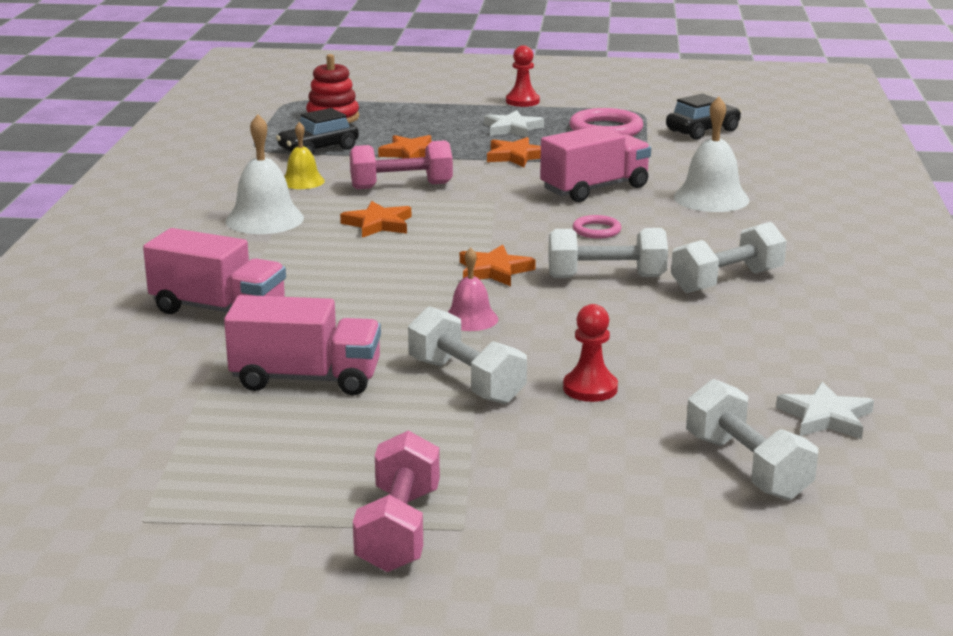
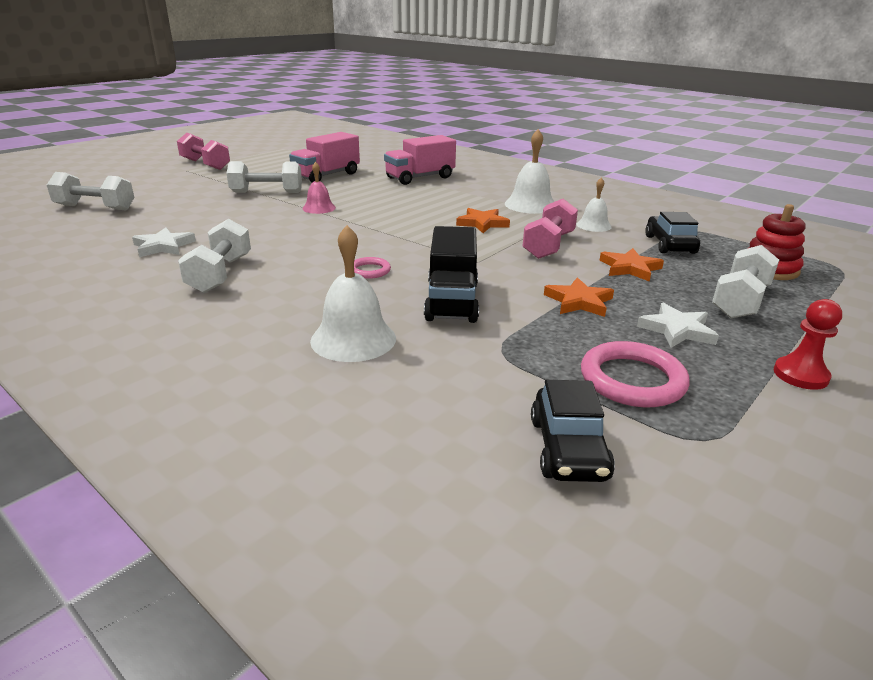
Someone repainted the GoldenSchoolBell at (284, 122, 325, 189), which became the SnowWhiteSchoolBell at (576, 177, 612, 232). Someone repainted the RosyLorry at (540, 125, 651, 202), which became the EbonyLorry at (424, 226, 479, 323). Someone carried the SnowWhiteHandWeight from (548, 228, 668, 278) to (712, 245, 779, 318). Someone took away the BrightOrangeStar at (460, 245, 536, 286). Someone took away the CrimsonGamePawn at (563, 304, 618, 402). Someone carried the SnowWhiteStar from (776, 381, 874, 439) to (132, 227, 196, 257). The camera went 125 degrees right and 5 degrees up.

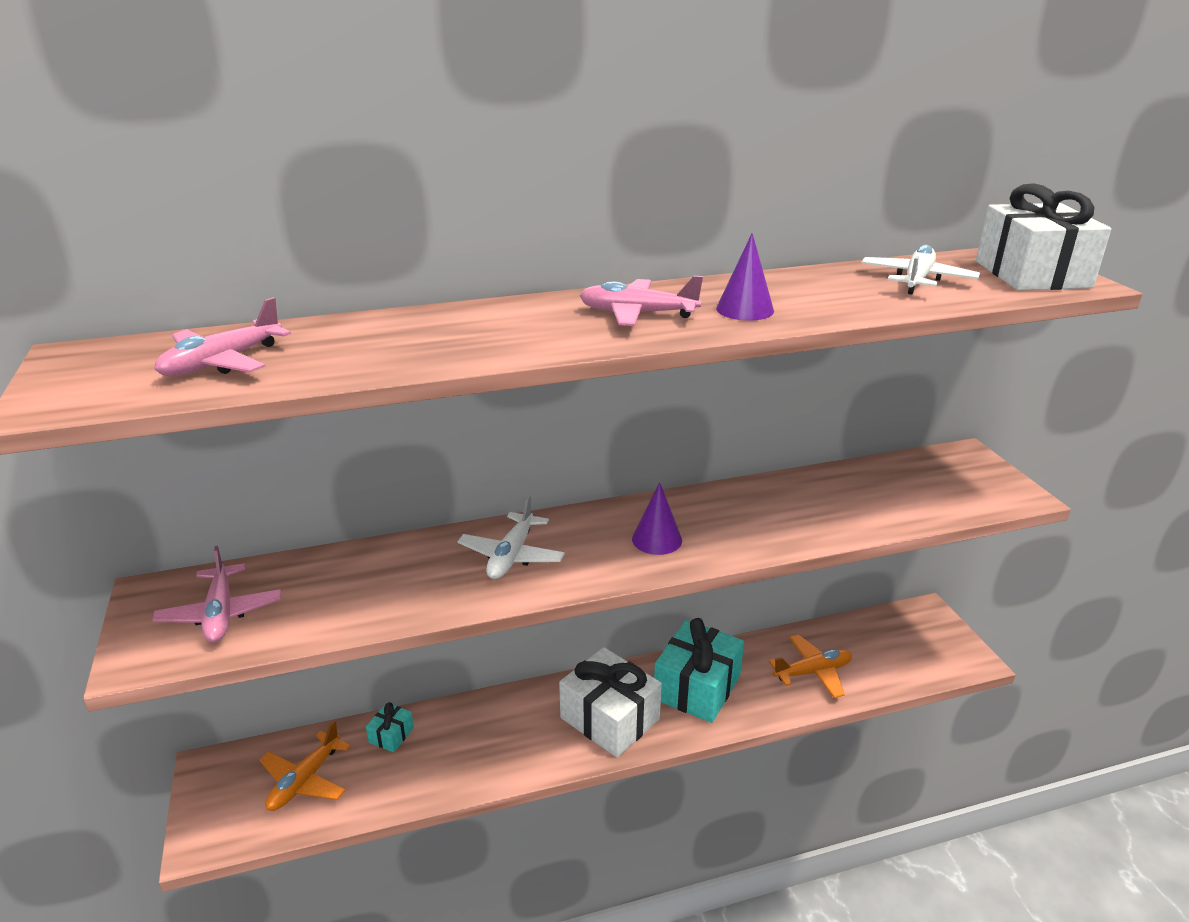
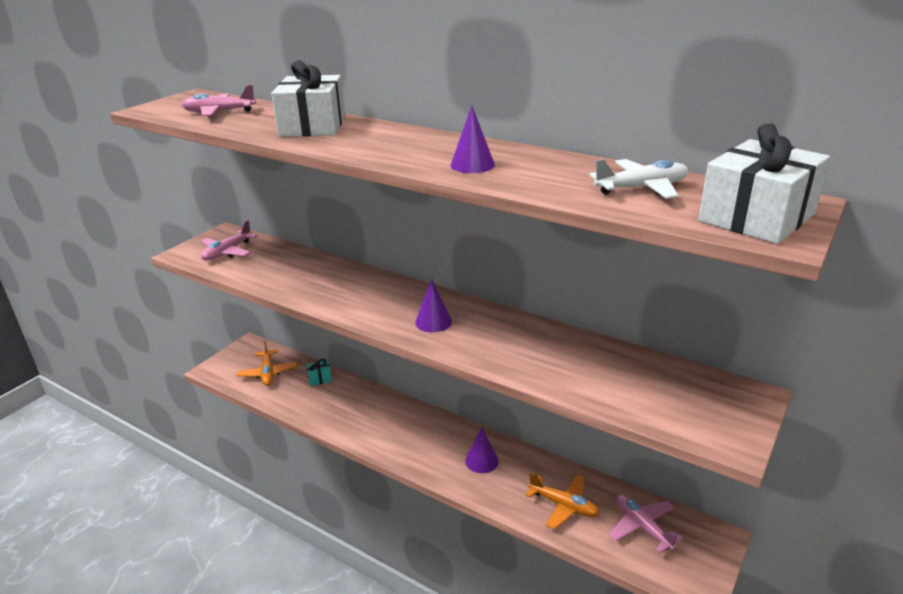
Someone carried the RosyToyPlane from (580, 276, 703, 326) to (609, 494, 683, 554). Someone took away the SnowWhiteToyPlane at (458, 495, 565, 579). Someone swapped the AquaWrappedGift at (654, 618, 744, 723) for the RoyalPurpleCone at (465, 427, 499, 473). Someone carried the SnowWhiteWrappedGift from (559, 647, 662, 757) to (271, 60, 345, 137). Someone rotated the BrightOrangeToyPlane at (260, 720, 351, 811) by 90 degrees counterclockwise. The camera went 50 degrees right and 0 degrees up.

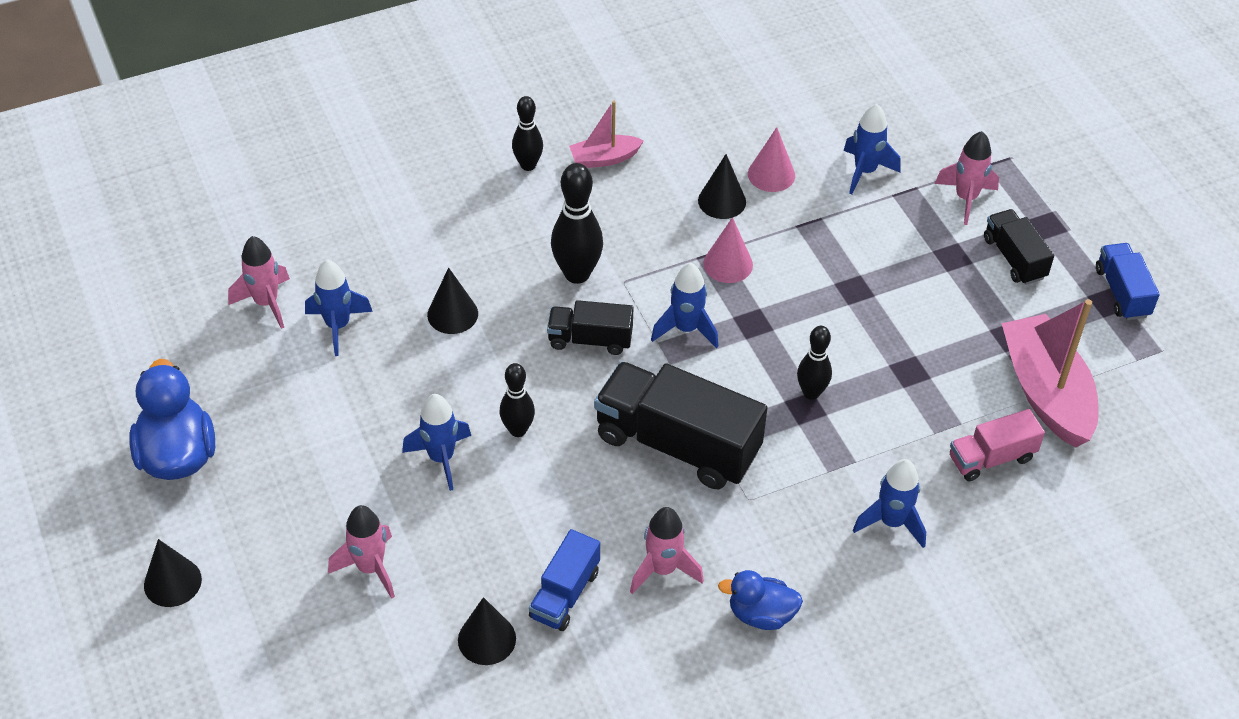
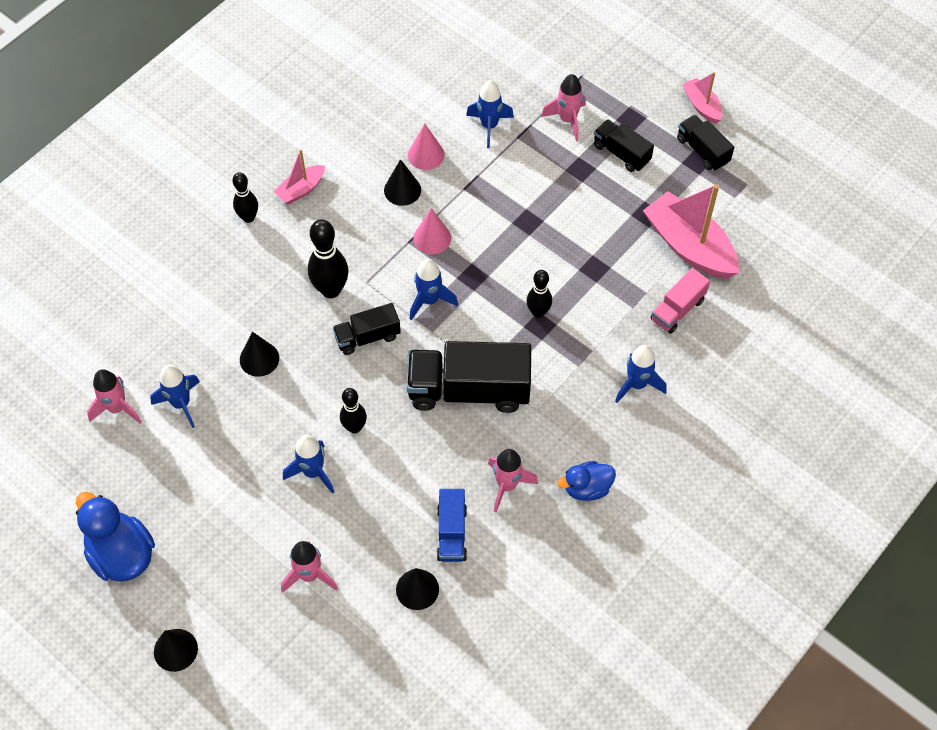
Someone repainted the RoyalBlueLorry at (1096, 243, 1160, 320), which became the EbonyLorry at (677, 115, 734, 171). Someone put down the RosyBoat at (682, 72, 722, 124). The camera went 25 degrees left and 10 degrees up.

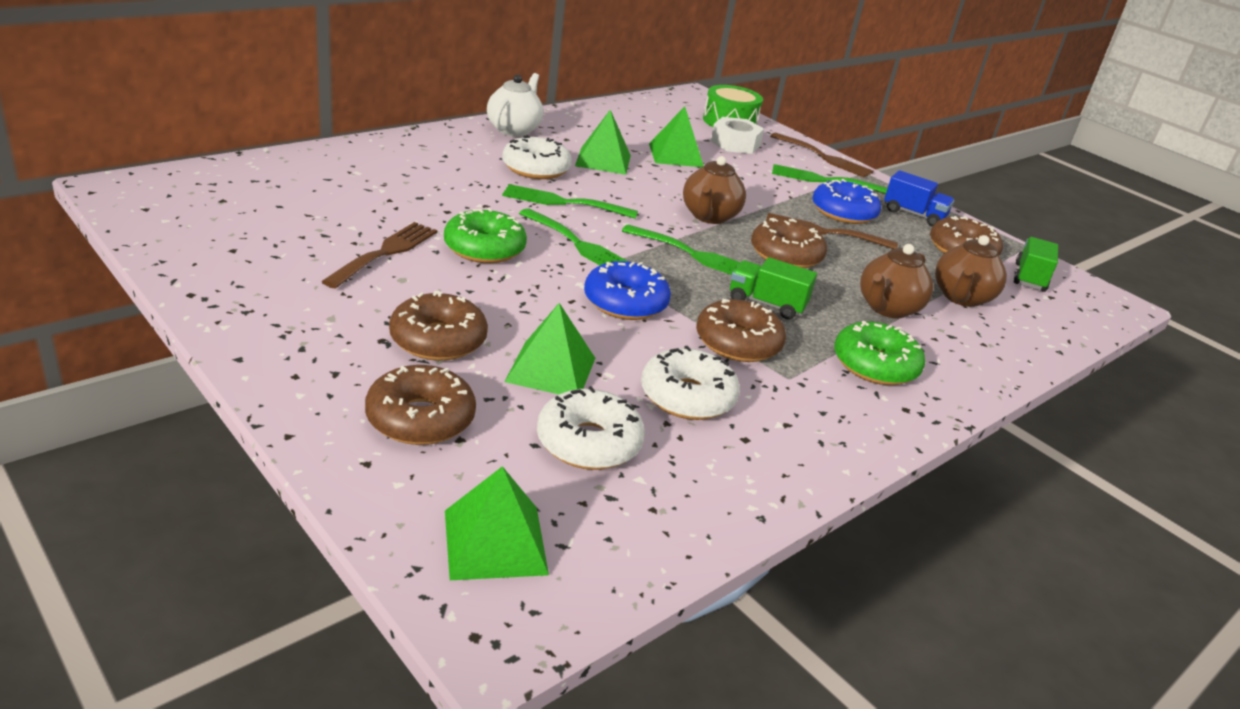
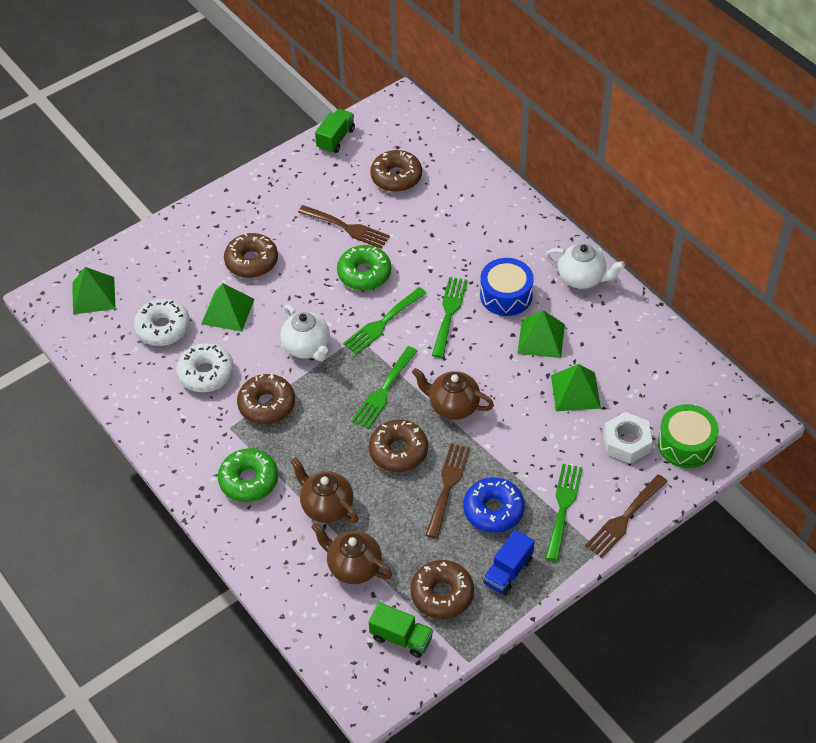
Someone swapped the SnowWhiteGlazedDonut at (502, 135, 572, 179) for the RoyalBlueSnareDrum at (480, 258, 534, 316). Someone carried the EmeraldLorry from (730, 257, 817, 319) to (315, 109, 355, 153). Someone swapped the RoyalBlueGlazedDonut at (584, 261, 671, 320) for the SnowWhiteTeaPot at (280, 305, 330, 361). Someone carried the DarkBrownGlazedDonut from (365, 365, 476, 445) to (370, 150, 422, 192). The camera went 100 degrees right and 20 degrees up.

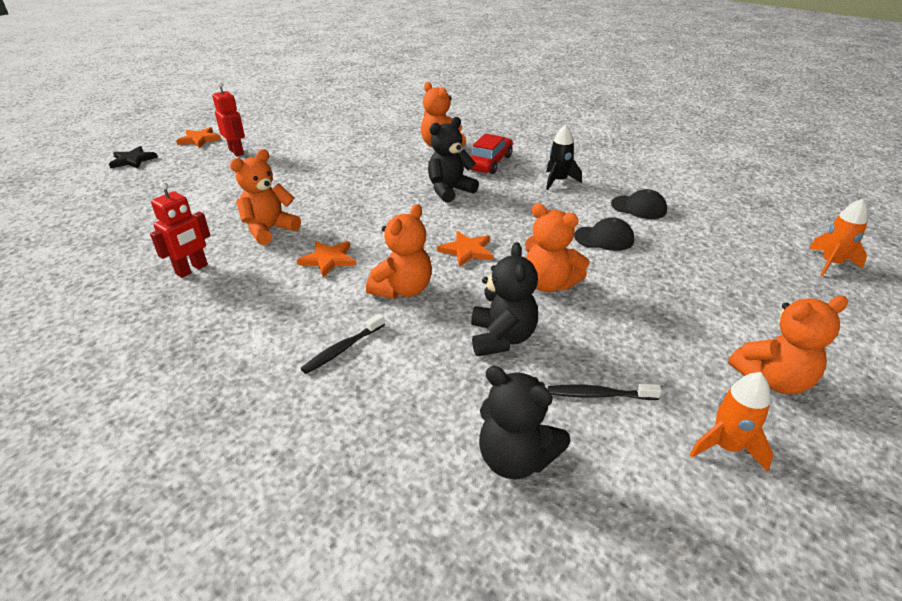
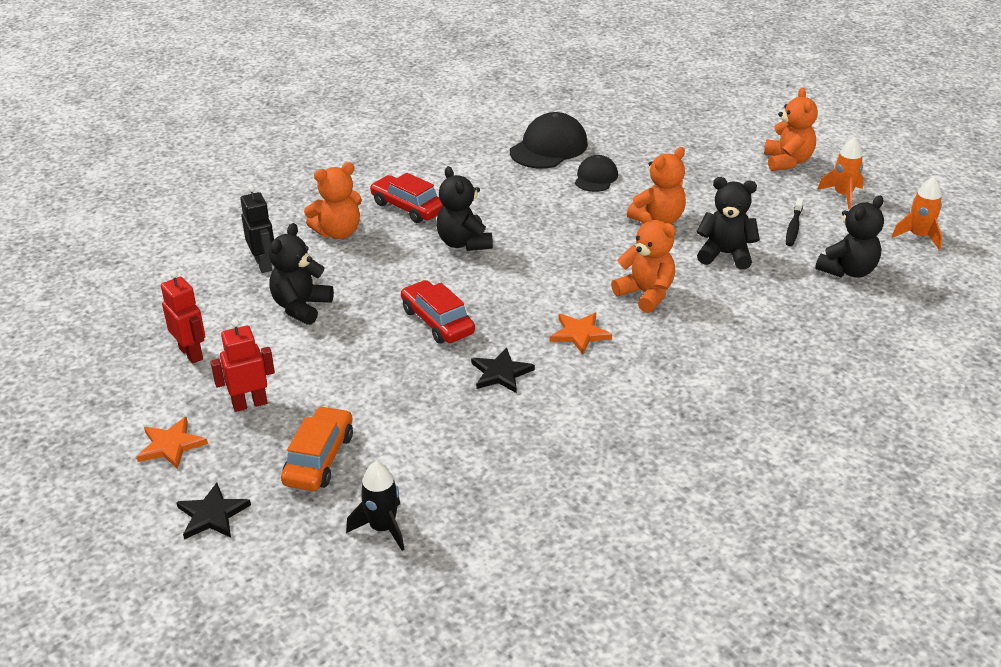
Someone carried the EbonyRocket from (546, 124, 582, 190) to (346, 461, 405, 551). Someone swapped the BrightOrangeStuffedBear at (230, 149, 301, 245) for the EbonyStar at (471, 347, 535, 393). Someone carried the CrimsonRobot from (150, 182, 210, 278) to (161, 270, 205, 364). Someone scaled the EbonyCap at (611, 189, 667, 219) by 1.66. Someone carried the BrightOrangeRocket from (809, 199, 868, 276) to (892, 177, 942, 250). Someone took away the BrightOrangeStar at (437, 231, 493, 267). Someone took away the EbonyDentalBrush at (301, 313, 385, 374). Someone put down the EbonyRobot at (240, 185, 274, 273). Someone put down the EbonyStuffedBear at (269, 223, 334, 325). Someone put down the CrimsonToyCar at (401, 280, 475, 344). Someone put down the BrightOrangeToyCar at (281, 406, 353, 491). The camera went 75 degrees left and 0 degrees up.

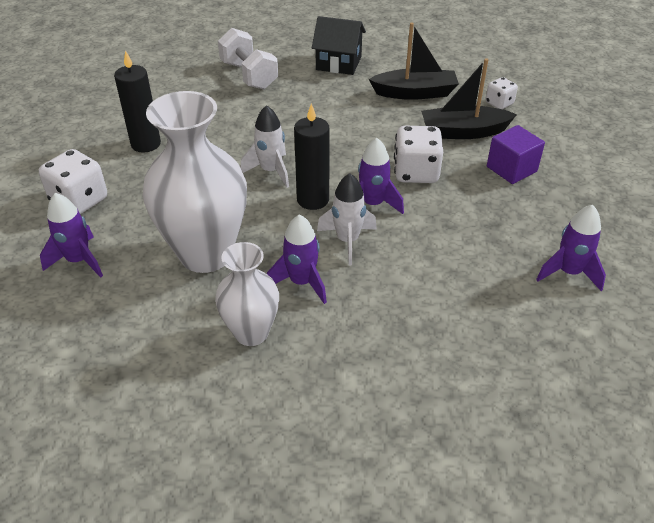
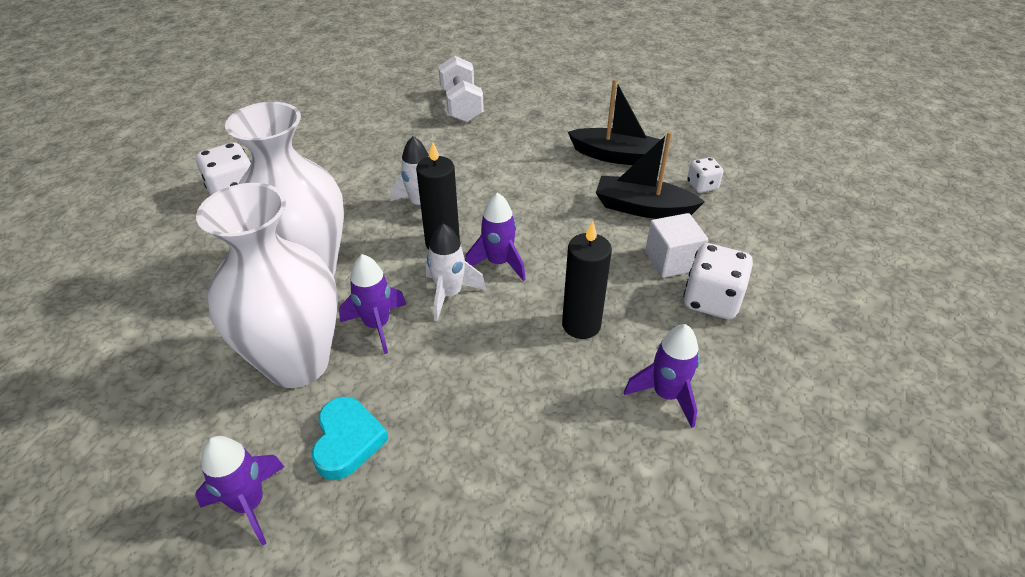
Someone took away the EbonyCottage at (312, 16, 366, 75). Someone carried the EbonyCandle from (114, 50, 161, 152) to (562, 221, 612, 339). Someone repainted the RoyalPurpleSolidCube at (487, 125, 545, 184), which became the SnowWhiteSolidCube at (645, 213, 708, 278). Someone carried the SnowWhiteDice from (394, 126, 443, 183) to (683, 243, 753, 319). Someone carried the RoyalPurpleRocket from (40, 193, 103, 278) to (195, 436, 285, 546). Someone scaled the SnowWhiteTallVase at (215, 242, 279, 346) by 1.74. Someone put down the AquaHeartShape at (312, 396, 389, 480). The camera went 20 degrees right and 0 degrees up.

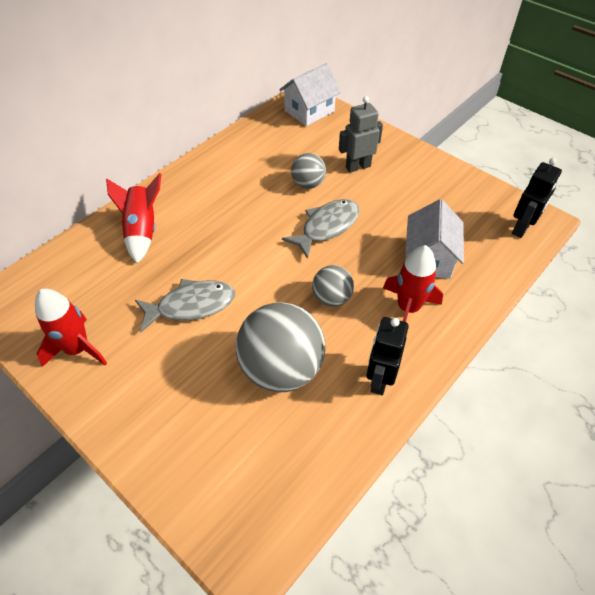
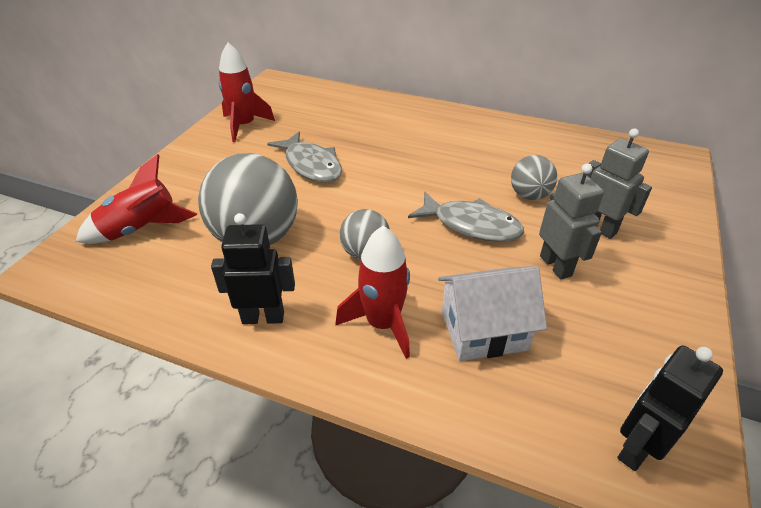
Someone took away the SnowWhiteCottage at (279, 63, 341, 126). Someone rotated the EbonyRobot at (512, 158, 562, 238) by 120 degrees clockwise. Someone carried the CrimsonRocket from (106, 173, 162, 263) to (76, 154, 197, 244). Someone put down the AshGreyRobot at (539, 164, 604, 280). The camera went 70 degrees right and 10 degrees down.

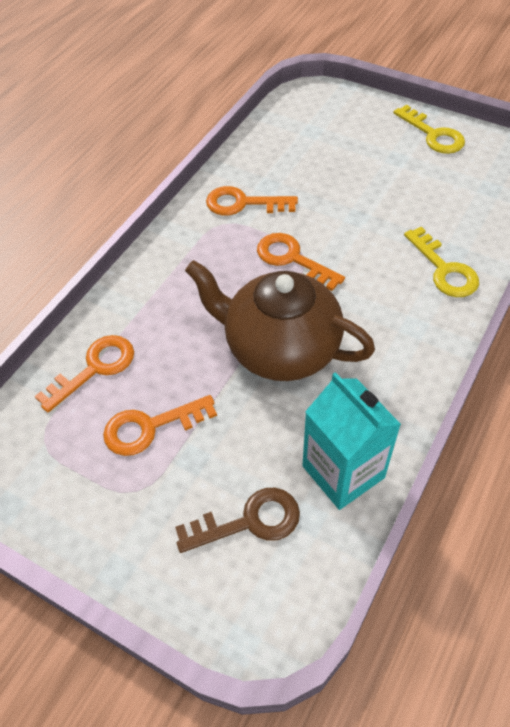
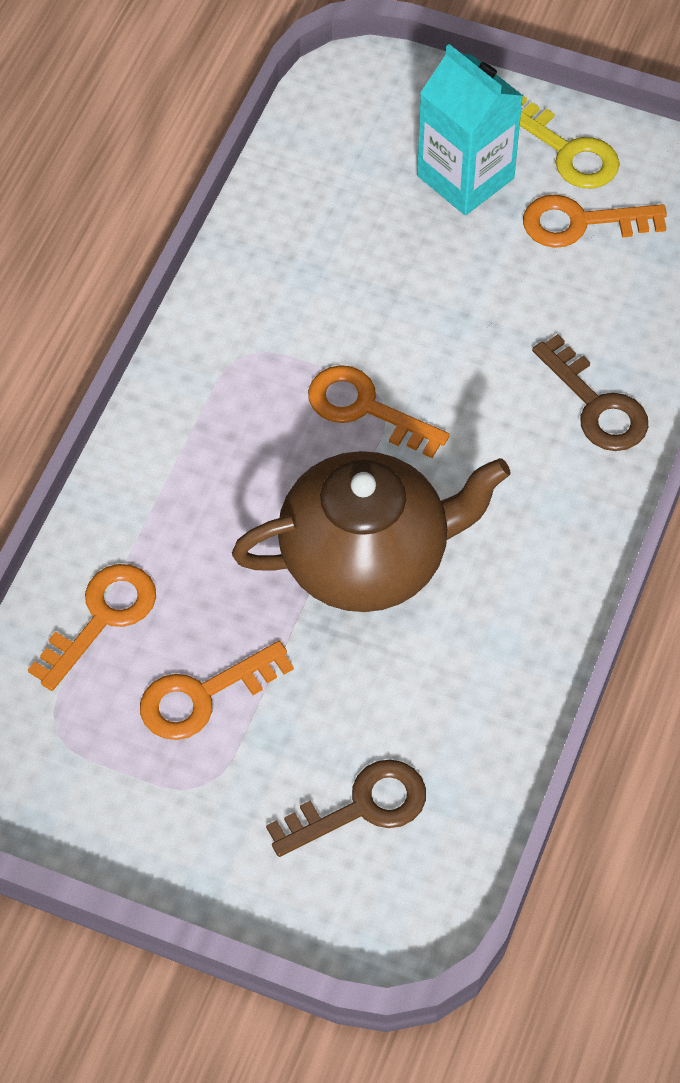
Someone carried the BrightOrangeLatchkey from (206, 186, 298, 216) to (523, 194, 667, 248). Someone repainted the GoldenLatchkey at (404, 227, 479, 297), which became the DarkBrownLatchkey at (532, 334, 648, 451). Someone rotated the DarkBrownTeaPot at (185, 260, 375, 381) by 150 degrees clockwise. Someone carried the AquaJuiceCarton from (302, 372, 401, 510) to (417, 44, 523, 215). The camera went 10 degrees left and 5 degrees up.

